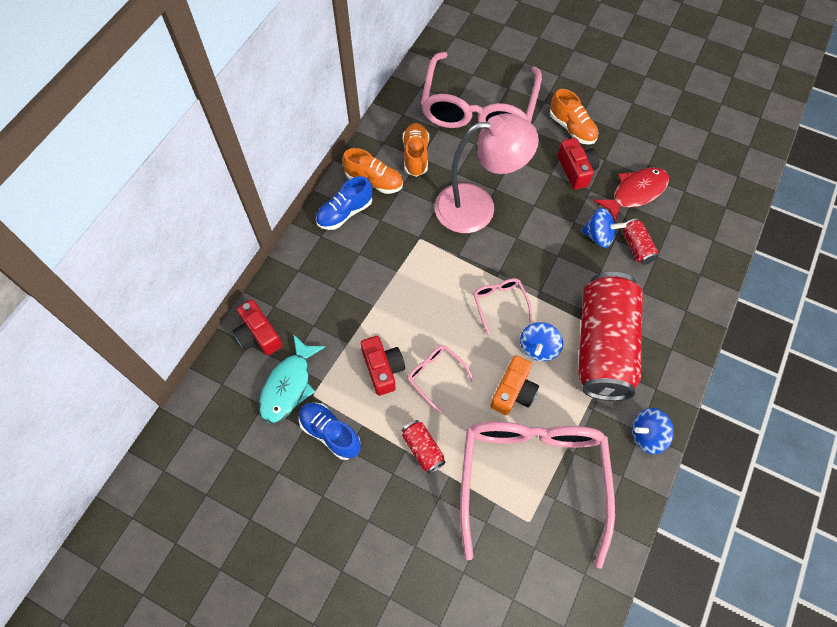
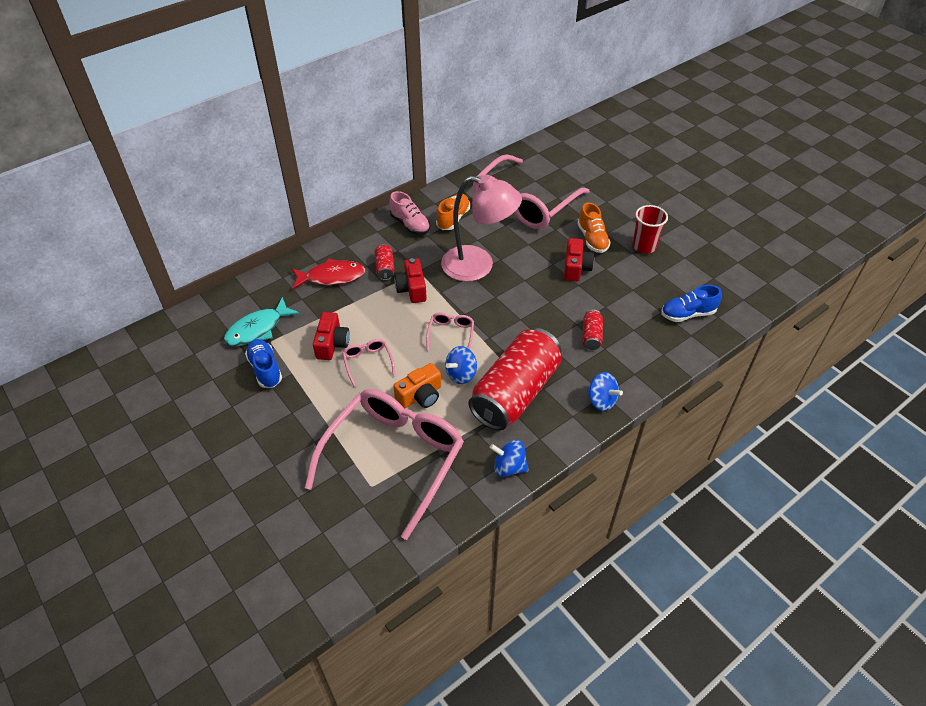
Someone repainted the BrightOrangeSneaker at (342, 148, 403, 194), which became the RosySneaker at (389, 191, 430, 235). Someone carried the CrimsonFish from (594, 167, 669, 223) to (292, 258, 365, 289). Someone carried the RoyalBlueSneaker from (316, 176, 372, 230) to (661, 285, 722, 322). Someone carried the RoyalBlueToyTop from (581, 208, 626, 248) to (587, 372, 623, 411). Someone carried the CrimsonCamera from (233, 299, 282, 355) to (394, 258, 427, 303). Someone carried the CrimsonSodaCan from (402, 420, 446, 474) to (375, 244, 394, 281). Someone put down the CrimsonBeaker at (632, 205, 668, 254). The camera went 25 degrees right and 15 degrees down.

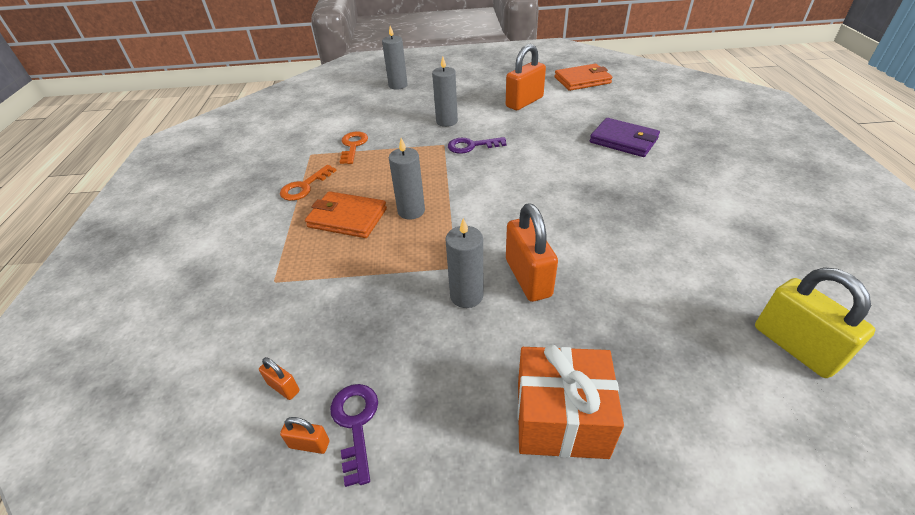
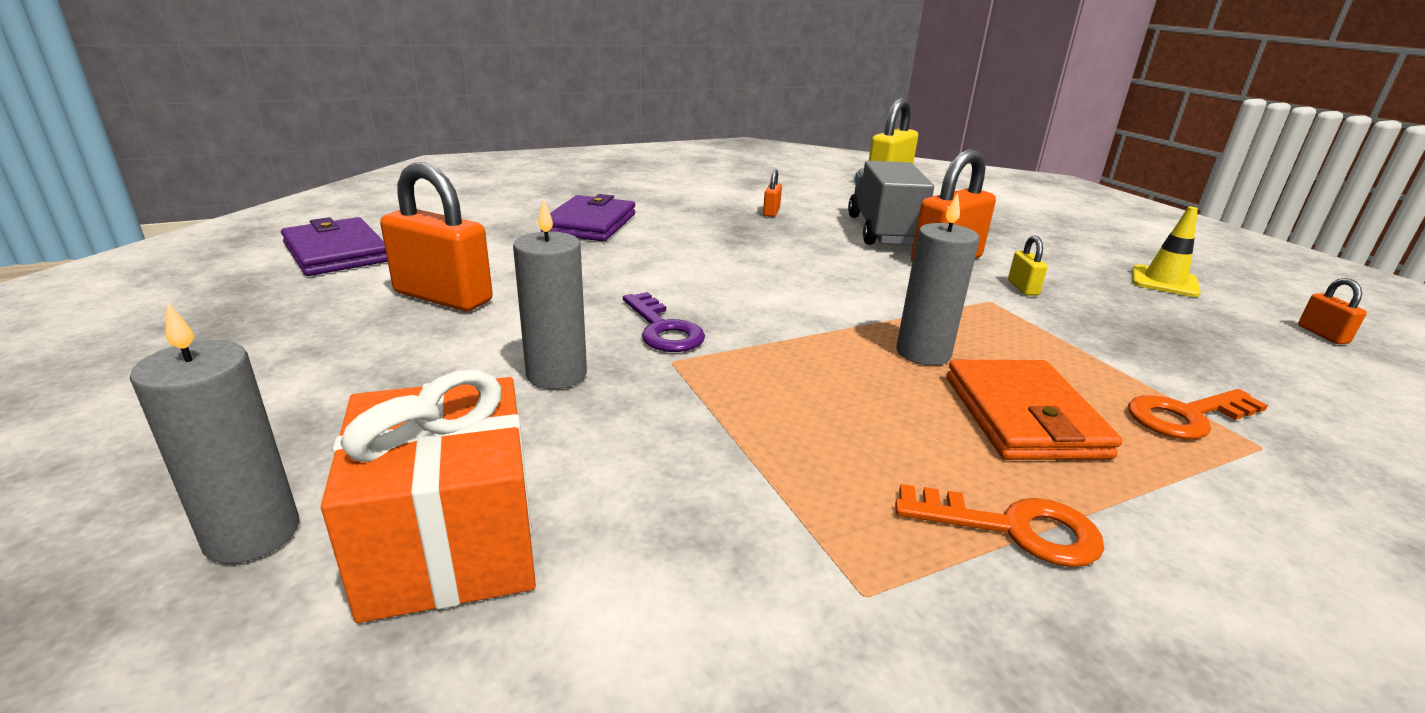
Someone repainted the BrightOrangeCardWallet at (555, 64, 613, 91), which became the RoyalPurpleCardWallet at (281, 217, 388, 276). Someone carried the BrightOrangeLatchkey from (340, 132, 368, 164) to (1128, 389, 1268, 439). Someone swapped the AshGreyCandle at (445, 218, 484, 308) for the GoldenSmallLock at (1008, 235, 1048, 296). Someone carried the BrightOrangeWrappedGift from (518, 345, 624, 459) to (321, 370, 536, 623). Someone carried the BrightOrangeSmallLock from (259, 357, 300, 400) to (763, 169, 782, 217). Someone took away the RoyalPurpleLatchkey at (330, 384, 378, 487). Someone put down the AshGreyLorry at (848, 161, 934, 246). Someone put down the GoldenSafetyCone at (1132, 206, 1201, 297). The camera went 115 degrees left and 15 degrees down.

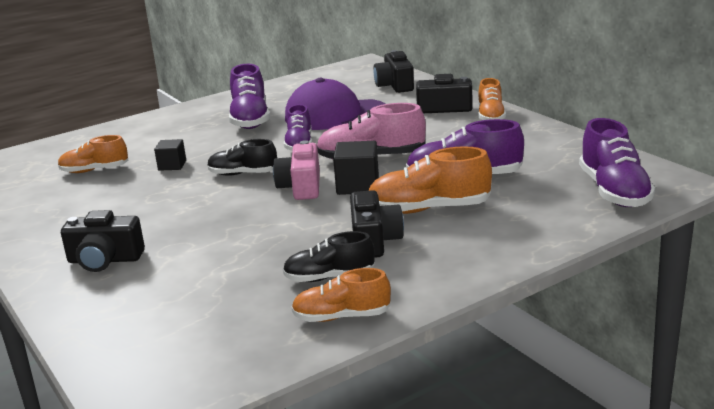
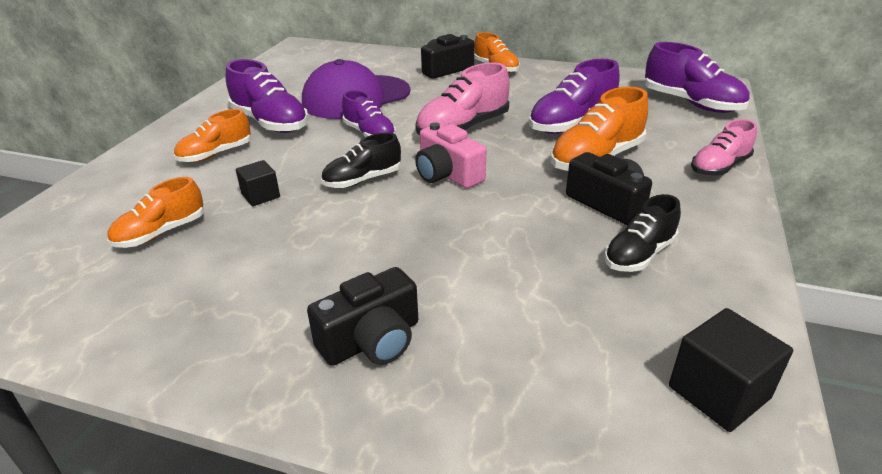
Someone took away the EbonyCamera at (373, 50, 414, 93). Someone carried the EbonySolidCube from (333, 141, 379, 195) to (669, 308, 793, 432). Someone carried the BrightOrangeSneaker from (291, 268, 391, 322) to (174, 109, 251, 163). Someone put down the RosySneaker at (691, 119, 757, 176). The camera went 40 degrees left and 10 degrees up.

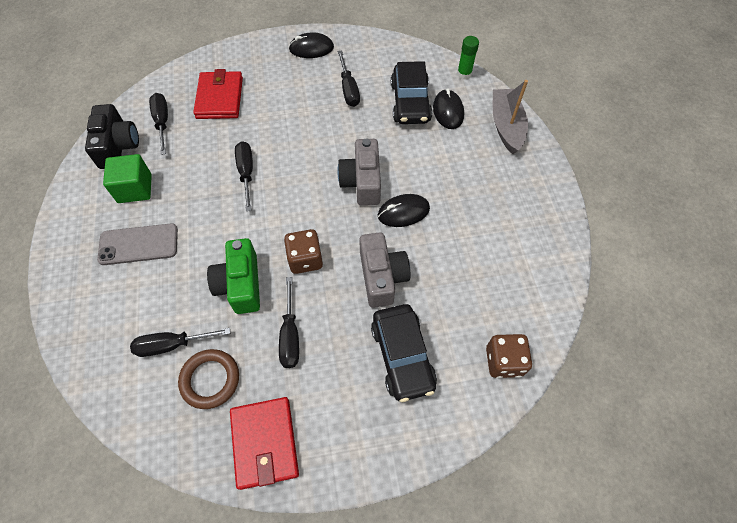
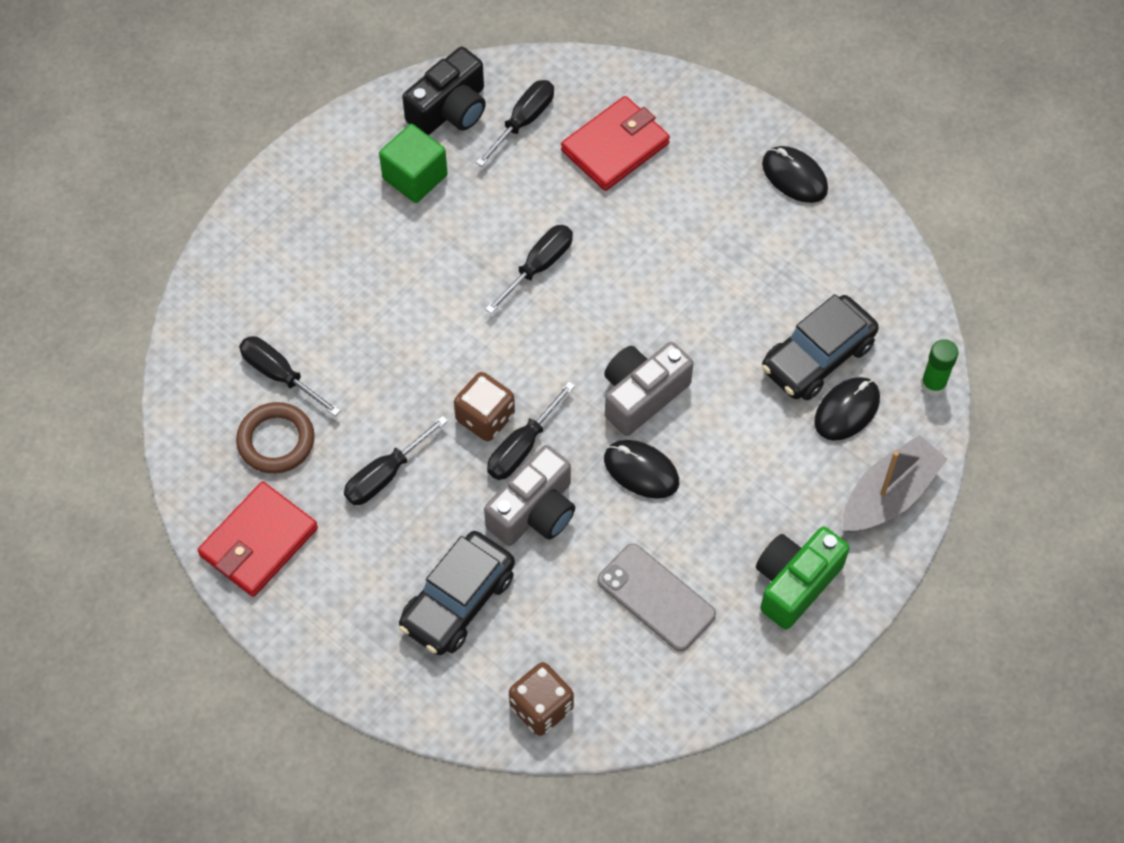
Someone carried the EbonyHandScrewdriver from (337, 51, 360, 107) to (487, 382, 575, 480). Someone carried the AshGreySmartphone from (97, 223, 178, 265) to (597, 544, 716, 651). Someone carried the EmeraldCamera from (207, 238, 260, 314) to (756, 527, 850, 630). The camera went 50 degrees right and 0 degrees up.

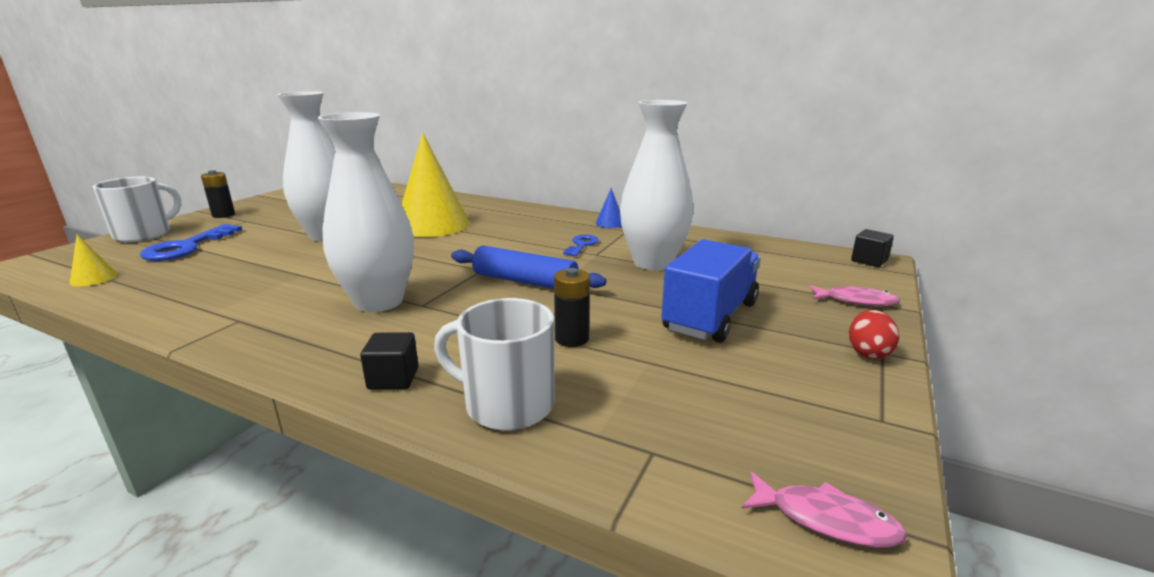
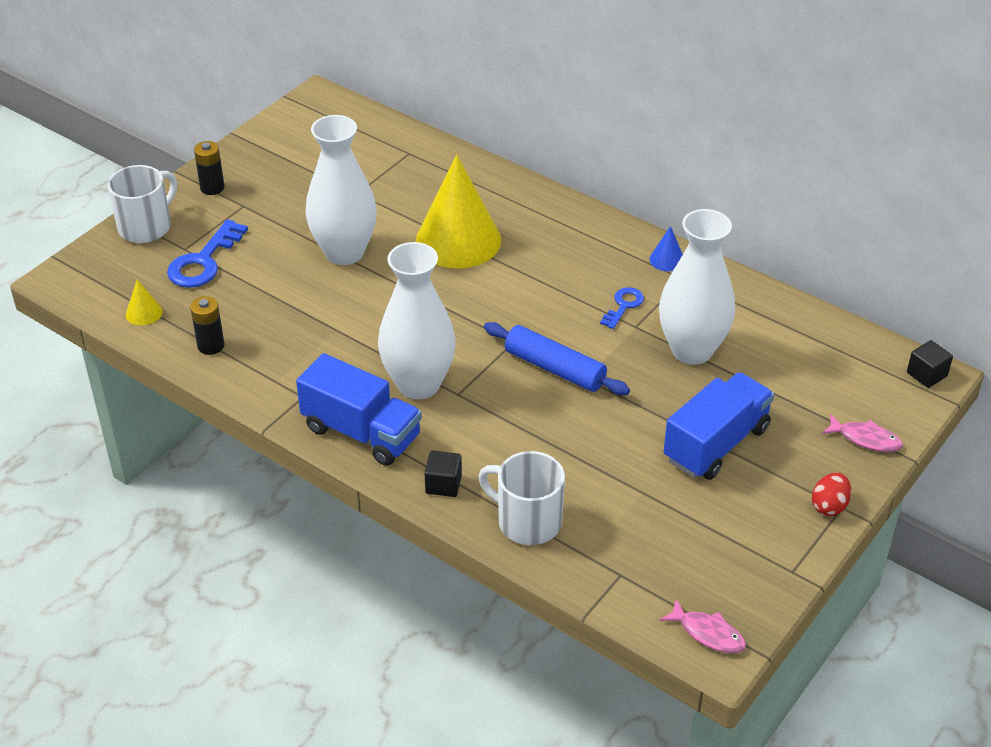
Someone carried the EbonyPowerCell from (554, 268, 590, 347) to (190, 296, 224, 355). Someone put down the RoyalBlueLorry at (296, 353, 422, 466). The camera went 10 degrees right and 20 degrees up.

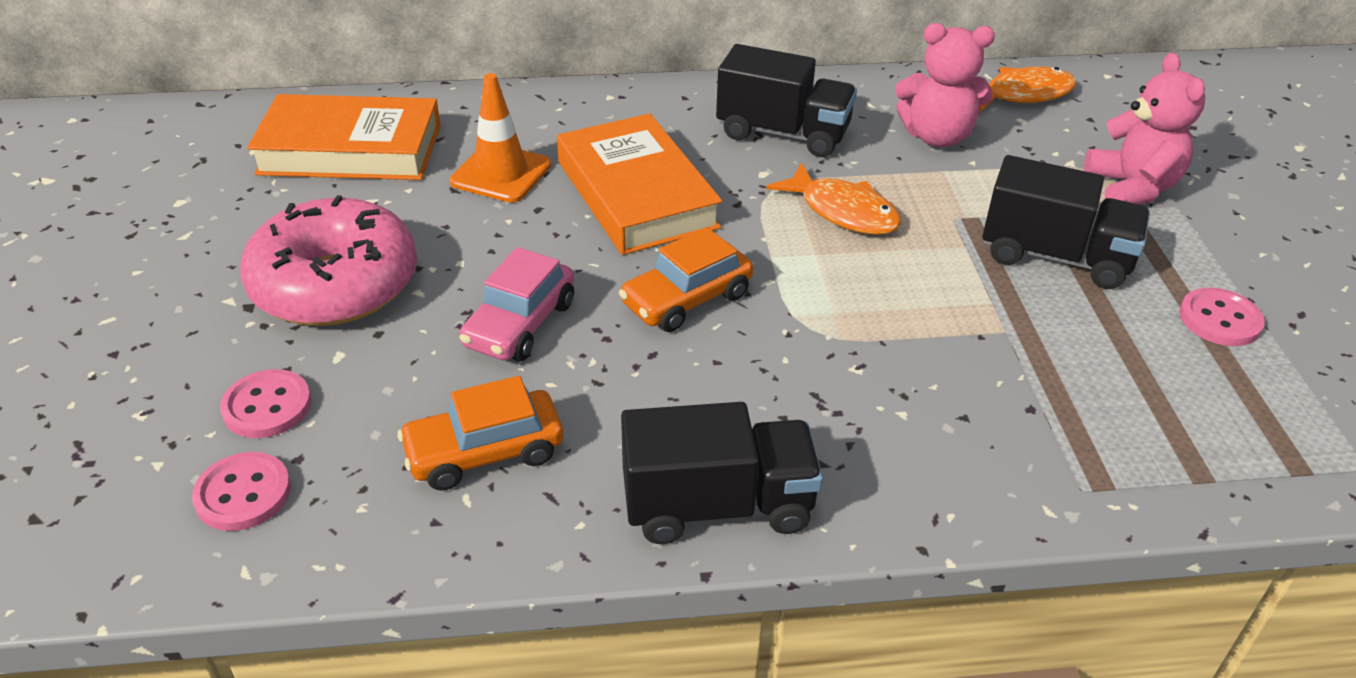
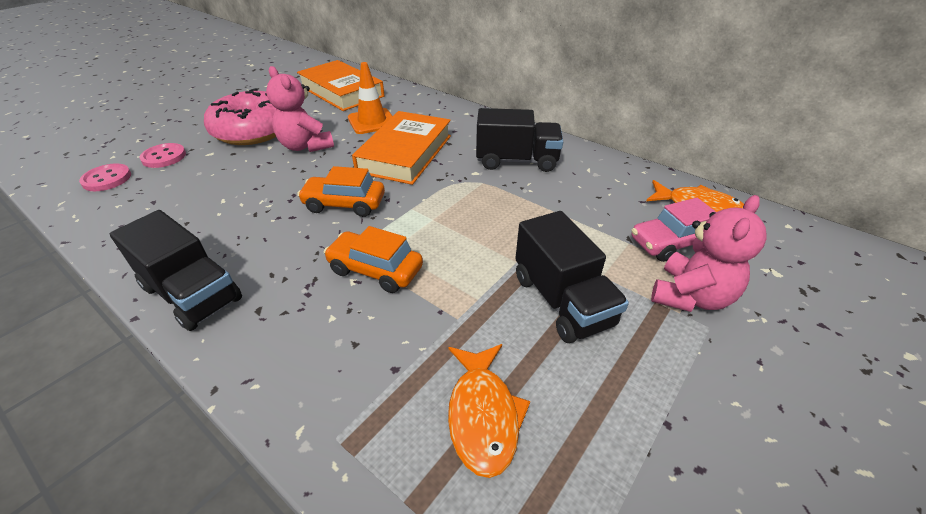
Someone carried the RosyStuffedBear from (895, 23, 995, 147) to (266, 66, 334, 152). Someone rotated the EbonyLorry at (716, 44, 857, 157) by 60 degrees counterclockwise. Someone carried the BrightOrangeFish from (766, 162, 901, 235) to (448, 344, 530, 478). Someone carried the RosyToyCar from (459, 247, 574, 361) to (632, 198, 717, 262). Someone took away the RosySewingButton at (1179, 288, 1265, 346). Someone carried the BrightOrangeToyCar from (397, 376, 563, 491) to (324, 226, 423, 293). The camera went 45 degrees right and 0 degrees up.

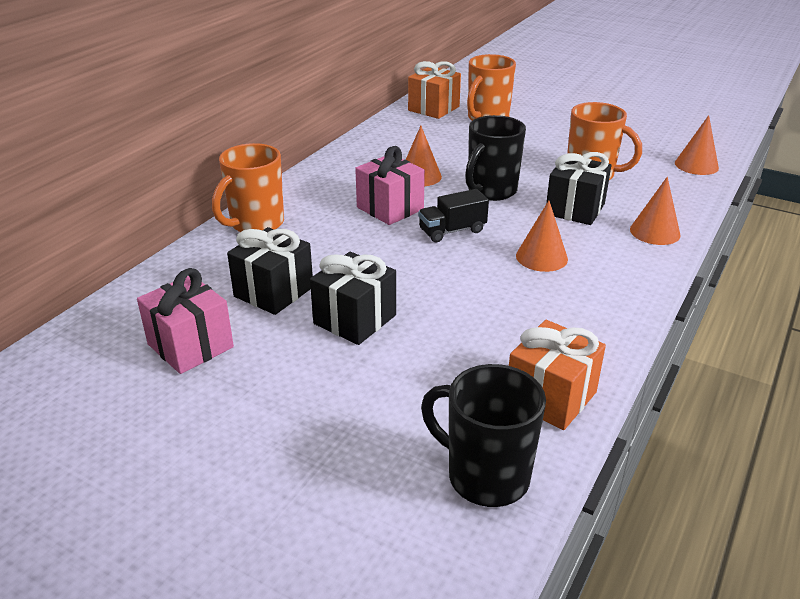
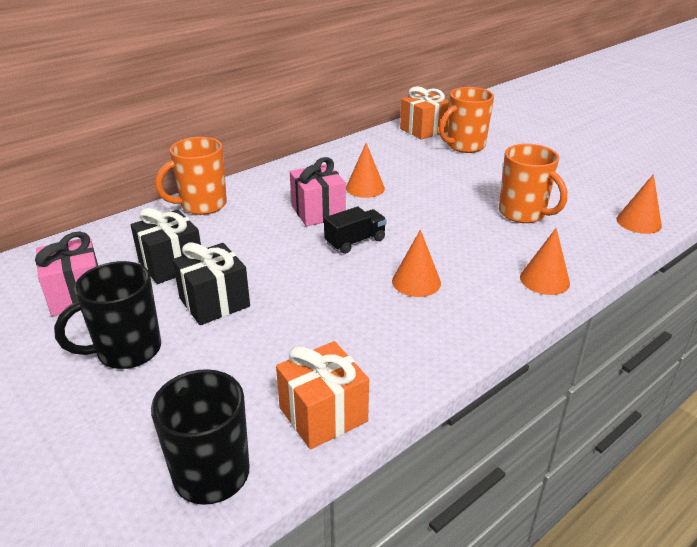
Someone carried the EbonyTeaMug from (465, 115, 526, 201) to (54, 261, 161, 369). Someone took away the EbonyWrappedGift at (546, 152, 611, 225). Someone rotated the EbonyLorry at (418, 189, 489, 242) by 150 degrees clockwise. The camera went 20 degrees right and 0 degrees up.

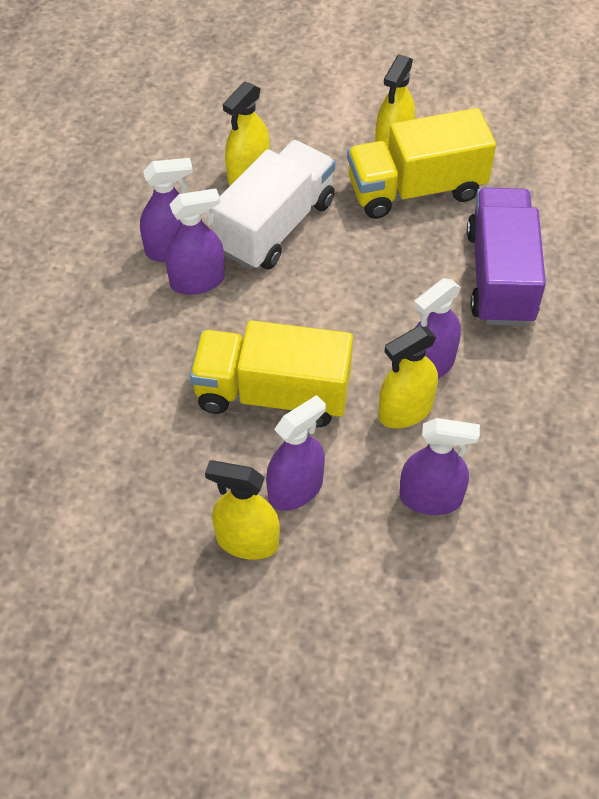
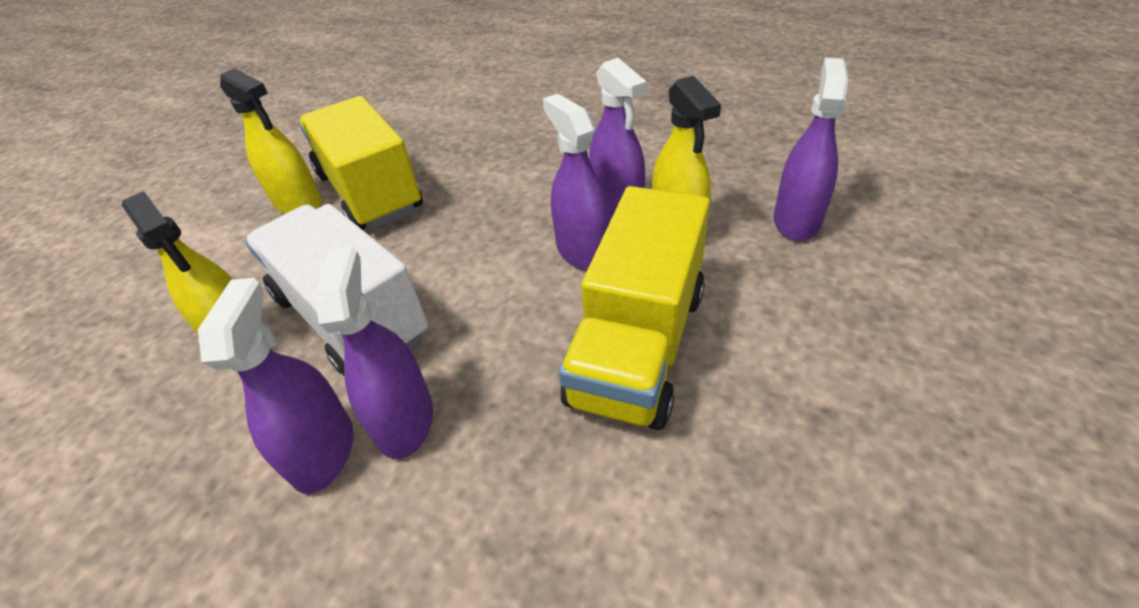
Someone rotated the GoldenLorry at (347, 108, 496, 219) by 150 degrees clockwise. Someone took away the RoyalPurpleLorry at (467, 187, 546, 326). Someone carried the RoyalPurpleSprayer from (266, 395, 326, 511) to (543, 94, 611, 271). Someone took away the GoldenSprayer at (205, 460, 280, 560). The camera went 75 degrees left and 10 degrees down.

